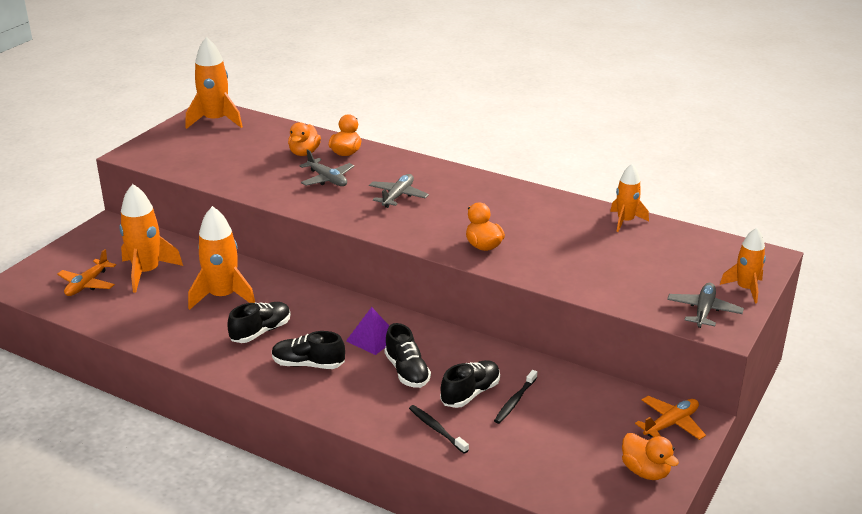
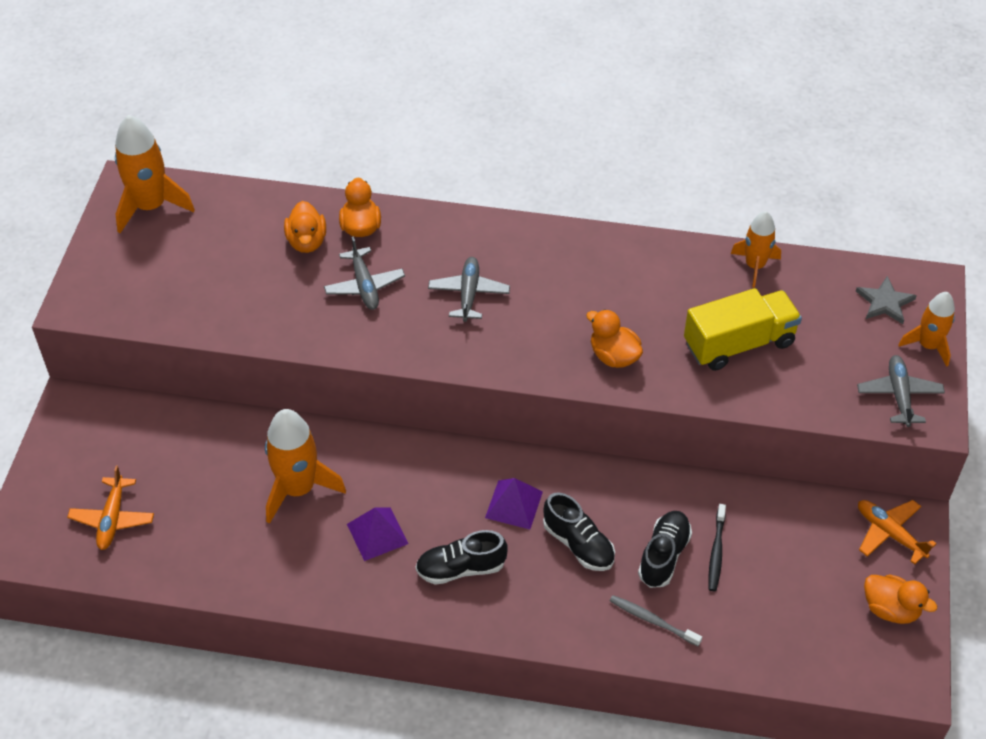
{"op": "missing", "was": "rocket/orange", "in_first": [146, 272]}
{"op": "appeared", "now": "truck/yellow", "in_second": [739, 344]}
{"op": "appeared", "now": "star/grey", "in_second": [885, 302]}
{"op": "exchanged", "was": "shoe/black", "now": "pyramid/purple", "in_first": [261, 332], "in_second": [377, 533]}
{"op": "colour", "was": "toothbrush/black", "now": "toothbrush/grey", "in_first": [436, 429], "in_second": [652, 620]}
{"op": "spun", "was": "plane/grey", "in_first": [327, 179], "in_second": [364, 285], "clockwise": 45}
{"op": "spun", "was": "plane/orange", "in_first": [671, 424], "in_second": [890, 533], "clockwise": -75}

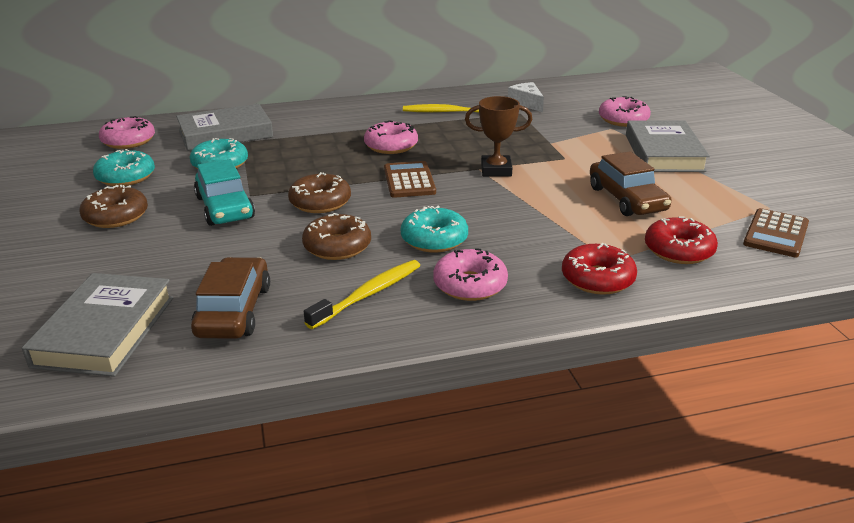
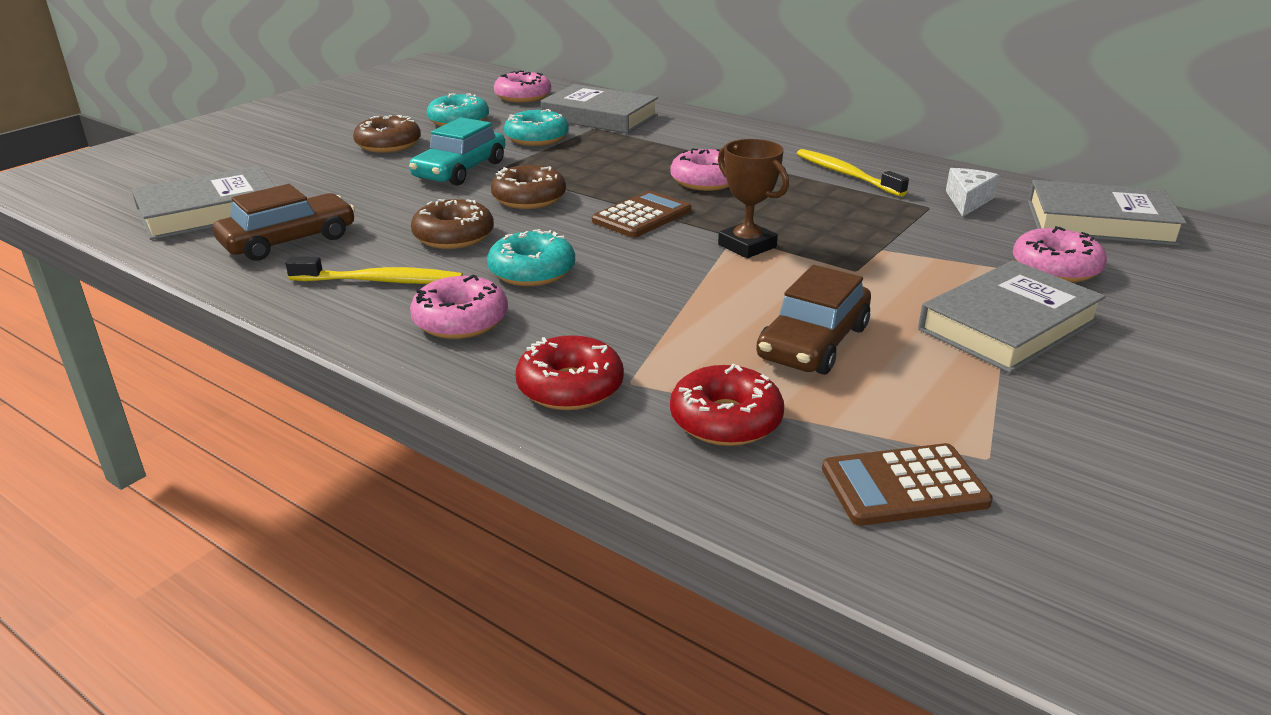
{"op": "appeared", "now": "book/grey", "in_second": [1099, 222]}

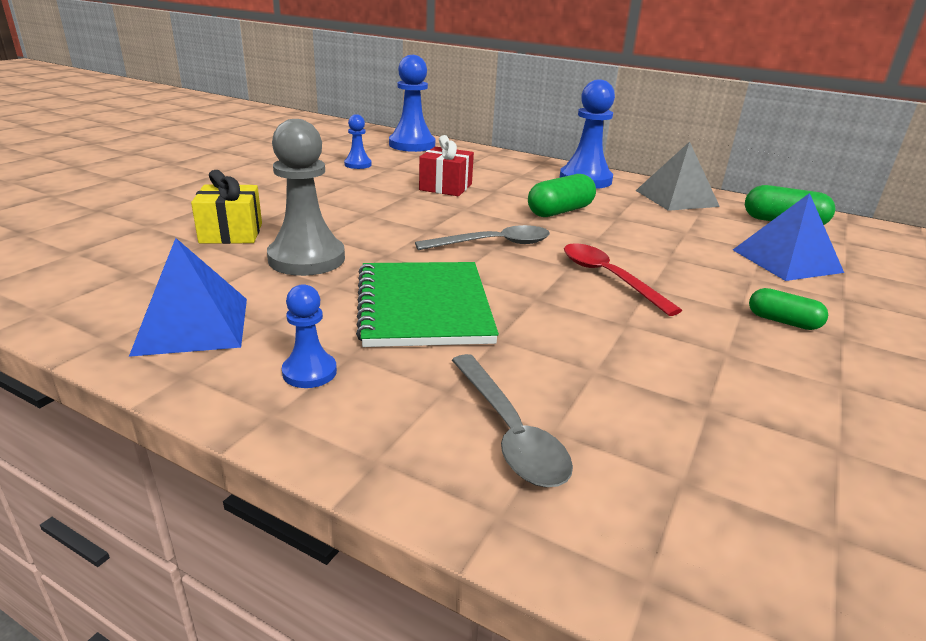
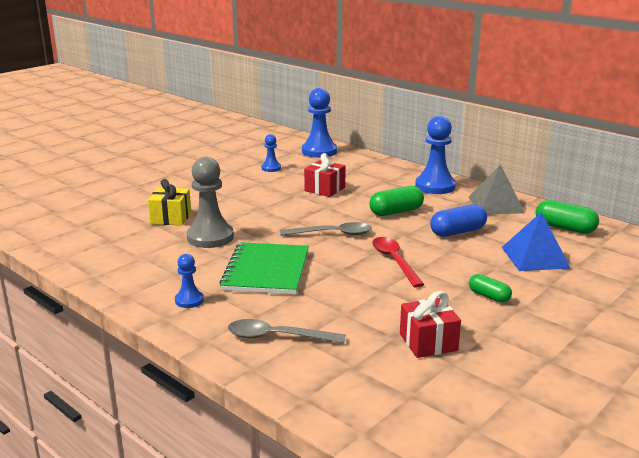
{"op": "missing", "was": "pyramid/blue", "in_first": [192, 325]}
{"op": "appeared", "now": "gift/red", "in_second": [428, 342]}
{"op": "appeared", "now": "capsule/blue", "in_second": [457, 232]}
{"op": "spun", "was": "spoon/grey", "in_first": [509, 432], "in_second": [277, 337], "clockwise": 105}

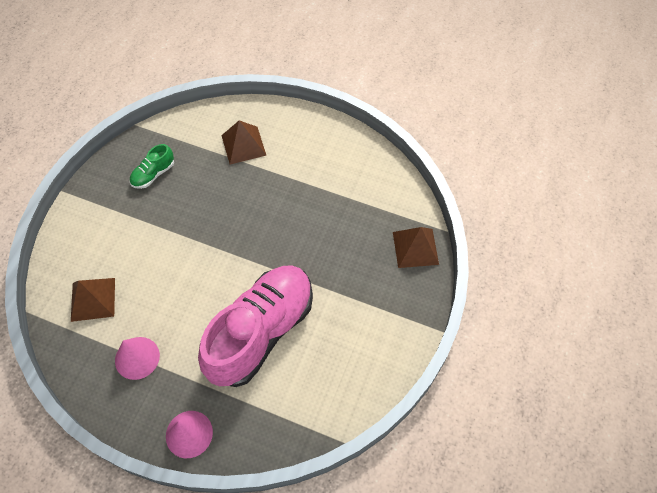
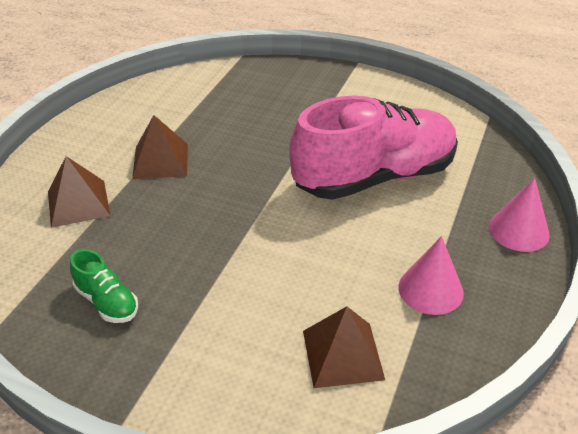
{"op": "relocated", "was": "pyramid/brown", "in_first": [415, 248], "in_second": [160, 161]}
{"op": "spun", "was": "shoe/pink", "in_first": [261, 332], "in_second": [374, 177], "clockwise": 120}

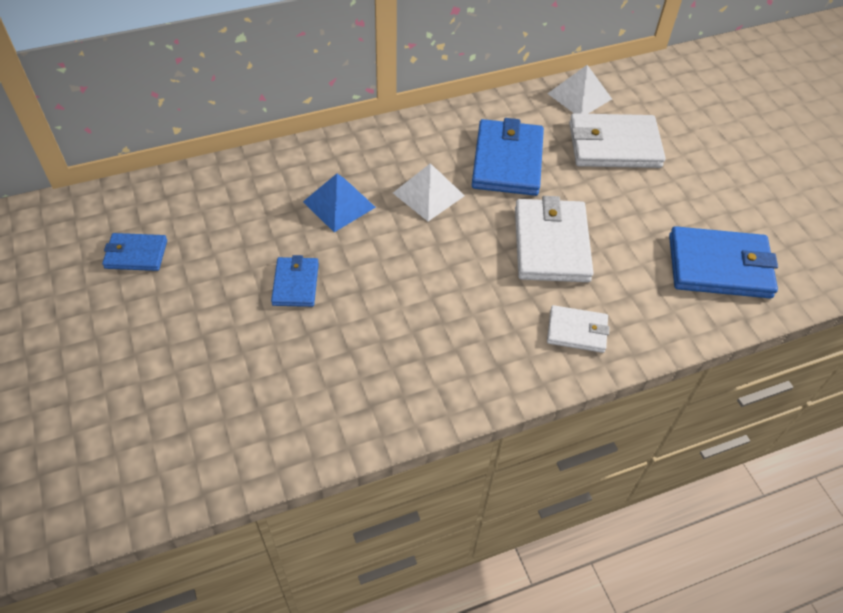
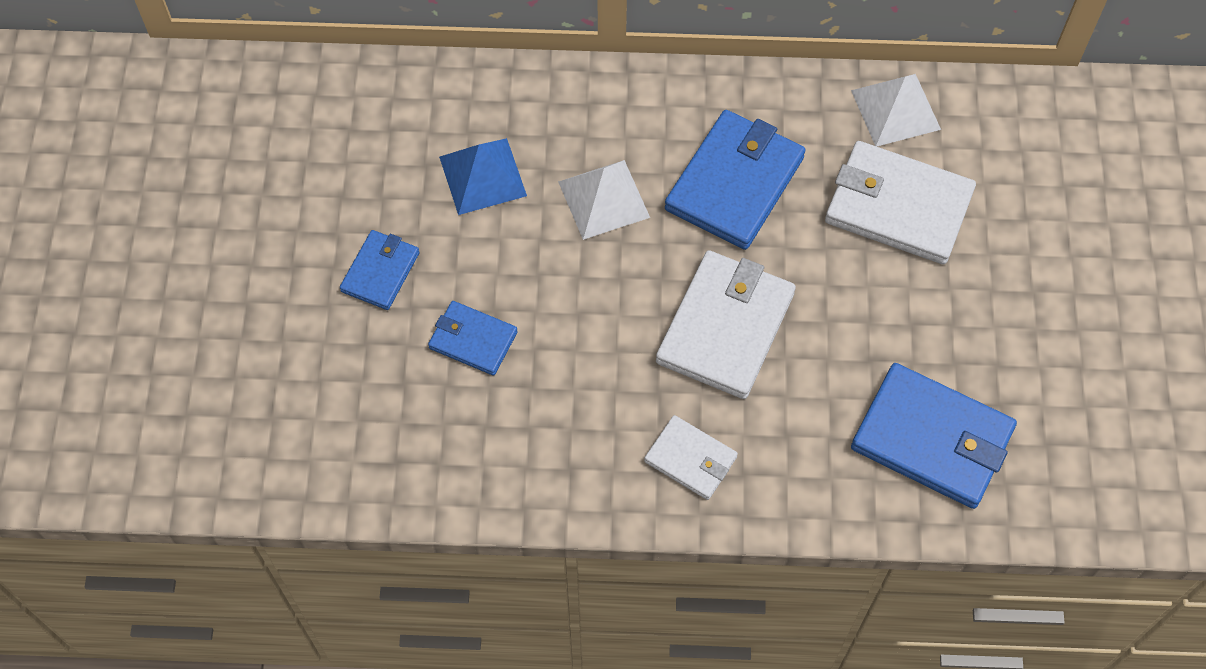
{"op": "relocated", "was": "wallet/blue", "in_first": [136, 254], "in_second": [473, 340]}

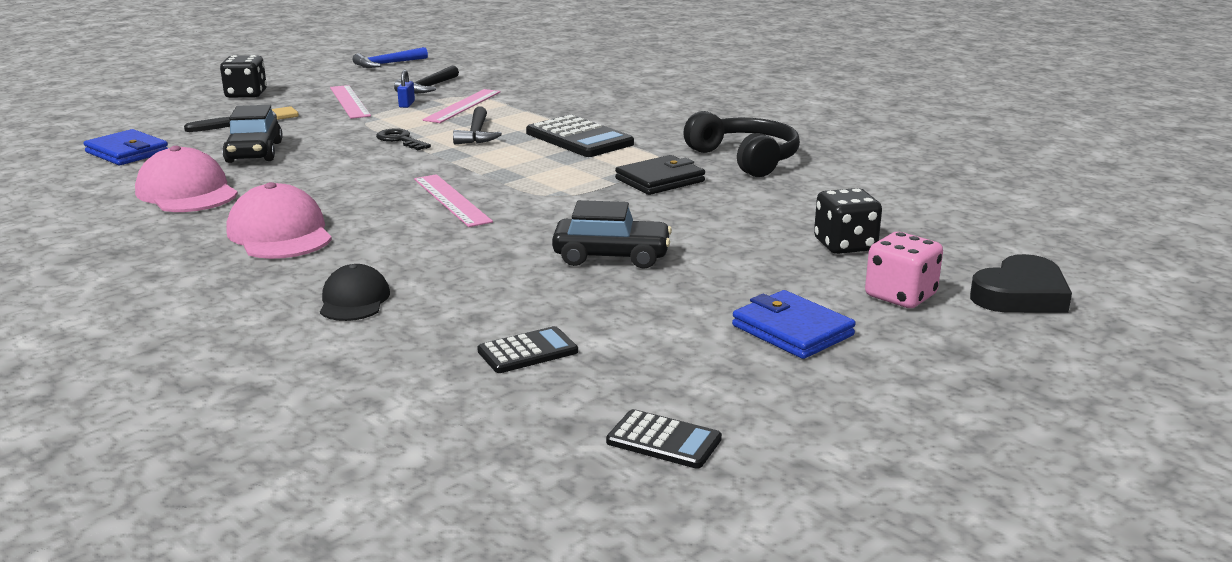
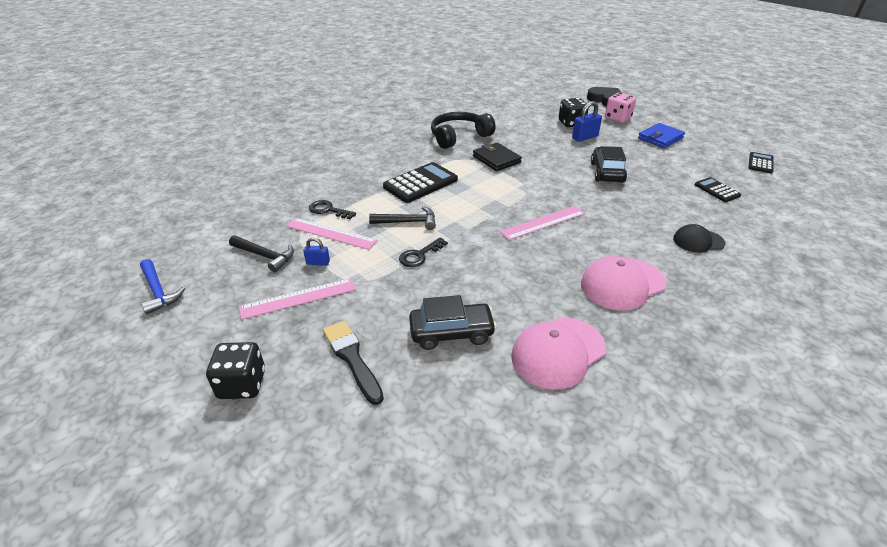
{"op": "missing", "was": "wallet/blue", "in_first": [127, 152]}
{"op": "appeared", "now": "key/black", "in_second": [328, 210]}
{"op": "appeared", "now": "padlock/blue", "in_second": [585, 137]}

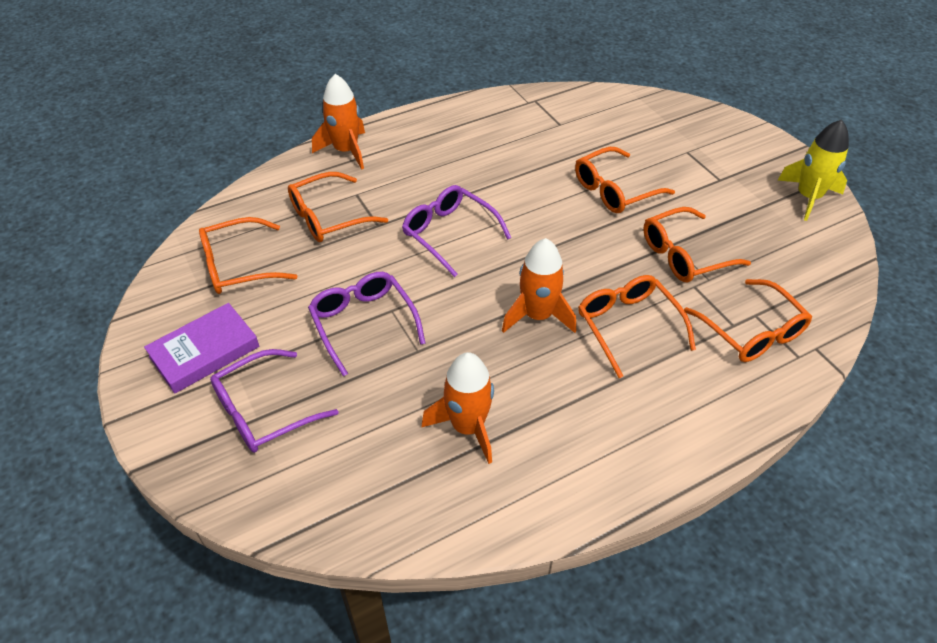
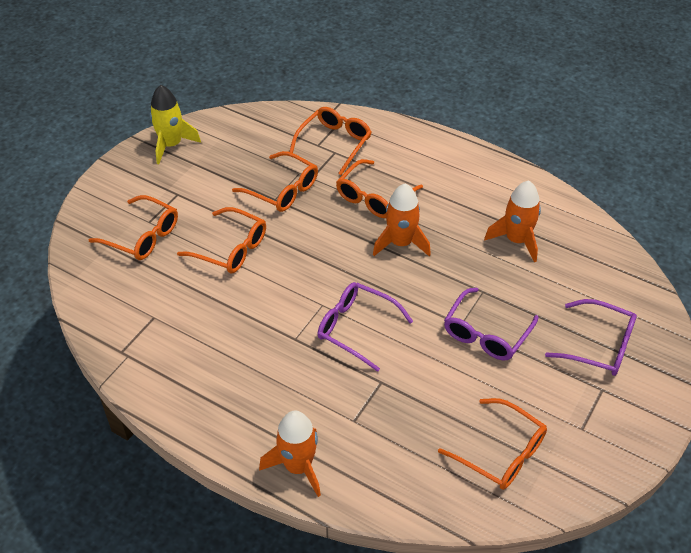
{"op": "missing", "was": "book/purple", "in_first": [204, 352]}
{"op": "relocated", "was": "glasses/orange", "in_first": [328, 217], "in_second": [142, 236]}
{"op": "spun", "was": "glasses/purple", "in_first": [449, 234], "in_second": [356, 328], "clockwise": 105}

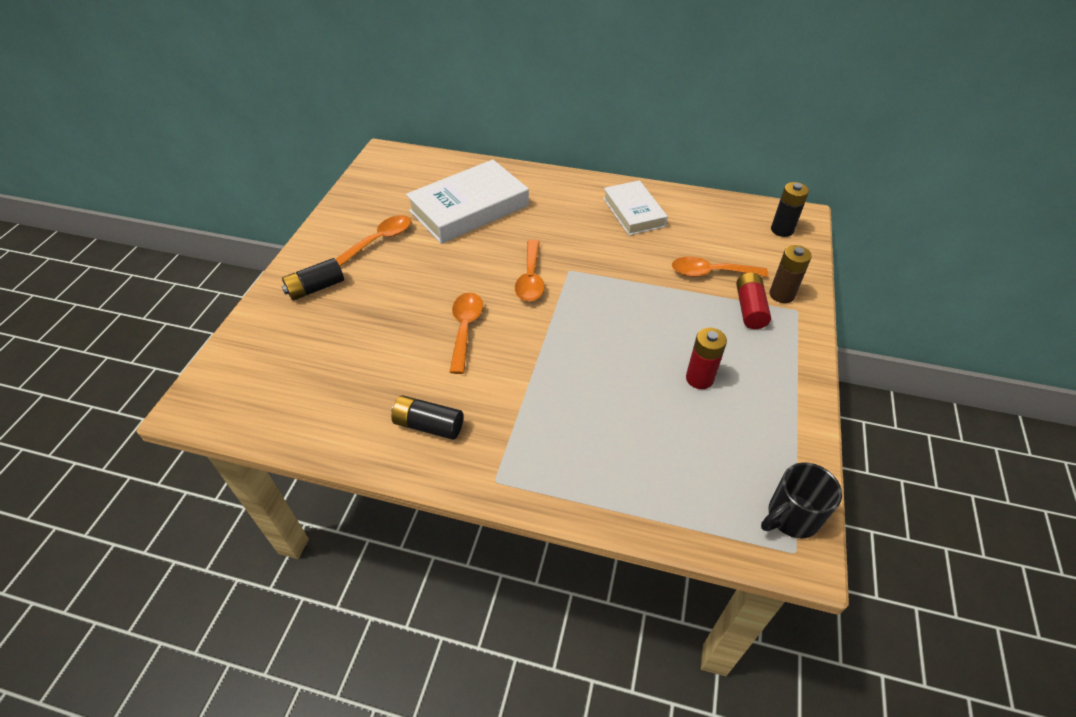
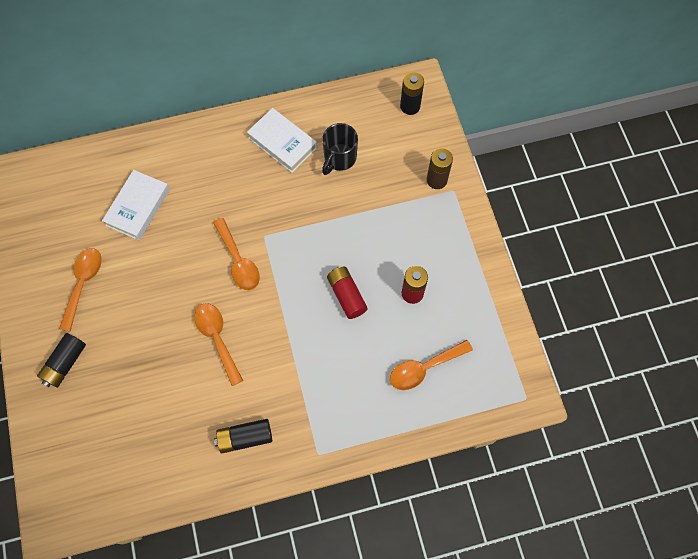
{"op": "relocated", "was": "spoon/orange", "in_first": [710, 273], "in_second": [424, 368]}
{"op": "relocated", "was": "battery/red", "in_first": [749, 309], "in_second": [346, 295]}
{"op": "relocated", "was": "mug/black", "in_first": [791, 517], "in_second": [339, 158]}
{"op": "size", "was": "book/white", "in_first": [469, 208], "in_second": [138, 207], "ratio": 0.62}

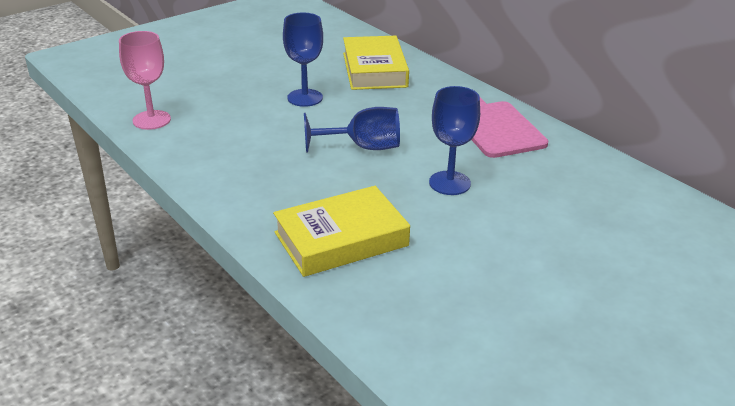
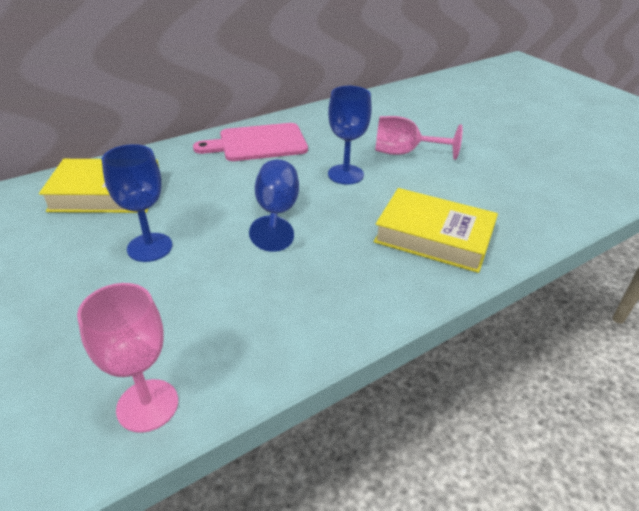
{"op": "appeared", "now": "goblet/pink", "in_second": [404, 153]}
{"op": "spun", "was": "book/yellow", "in_first": [341, 239], "in_second": [433, 237], "clockwise": -45}

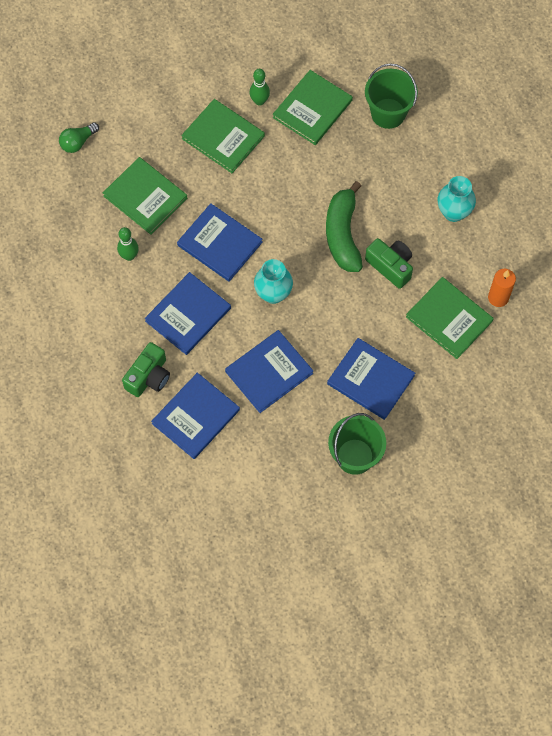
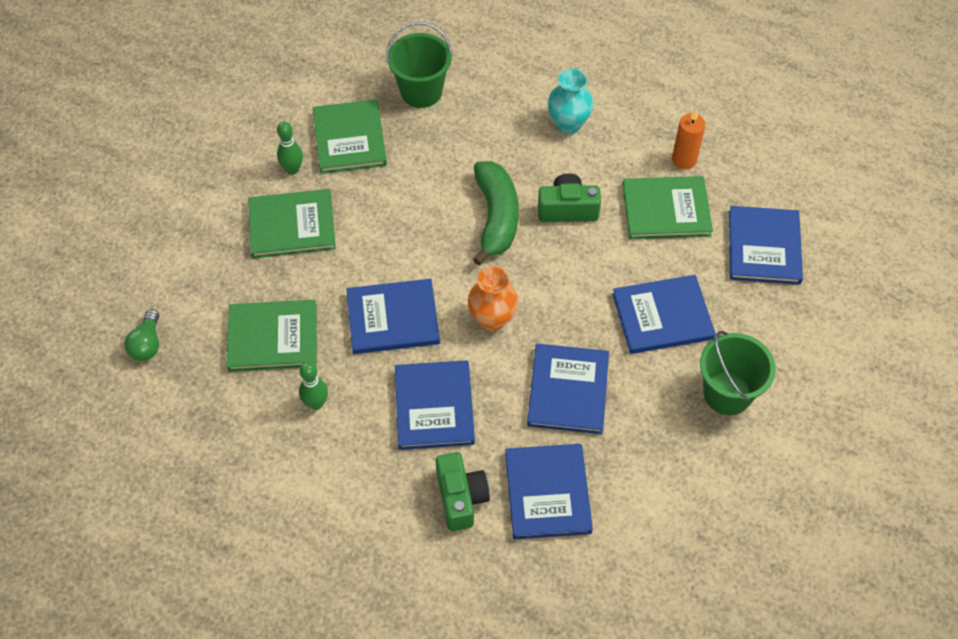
{"op": "appeared", "now": "book/blue", "in_second": [764, 247]}
{"op": "colour", "was": "vase/turquoise", "now": "vase/orange", "in_first": [273, 294], "in_second": [492, 319]}
{"op": "spun", "was": "banana/green", "in_first": [343, 234], "in_second": [496, 217], "clockwise": -135}

